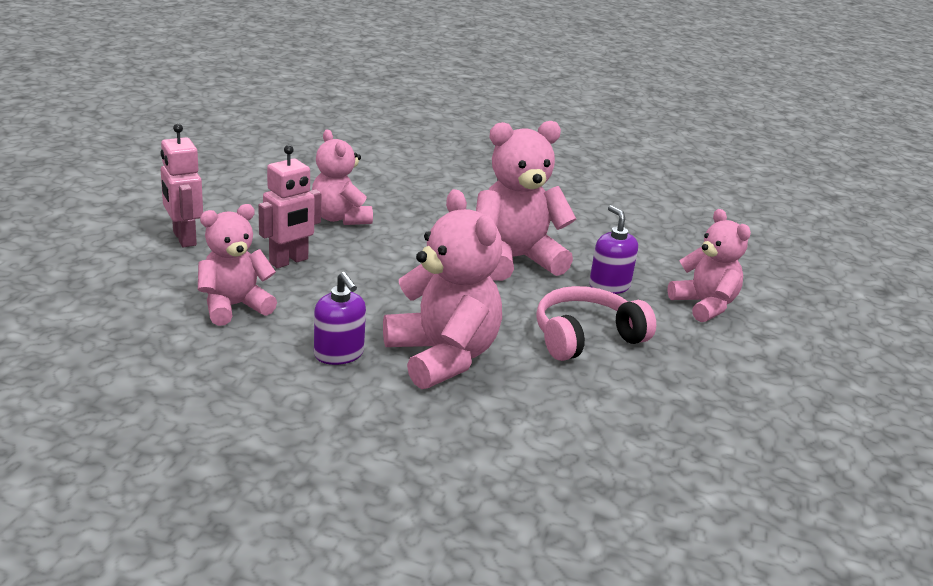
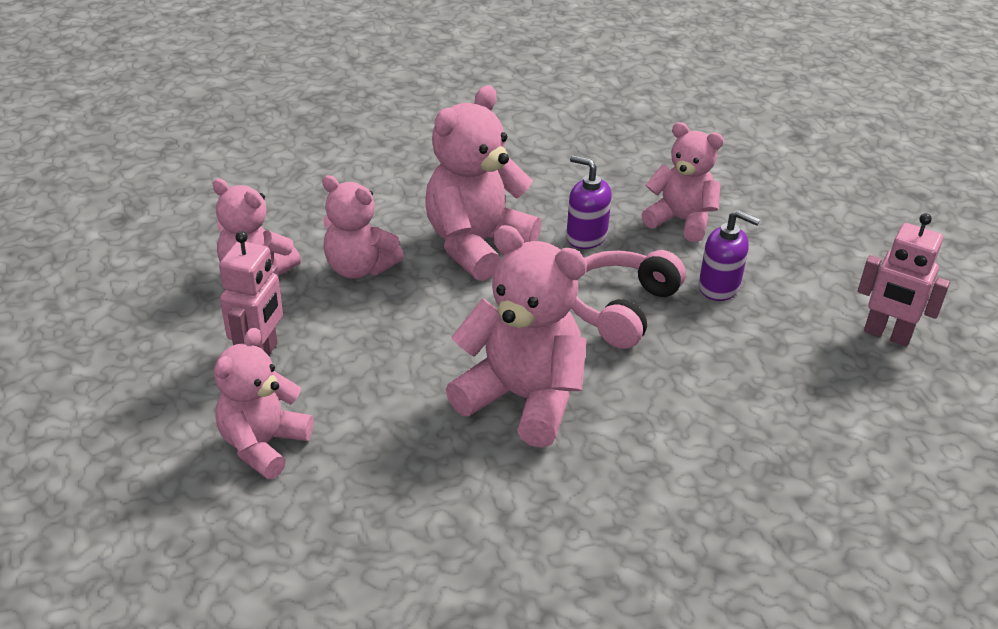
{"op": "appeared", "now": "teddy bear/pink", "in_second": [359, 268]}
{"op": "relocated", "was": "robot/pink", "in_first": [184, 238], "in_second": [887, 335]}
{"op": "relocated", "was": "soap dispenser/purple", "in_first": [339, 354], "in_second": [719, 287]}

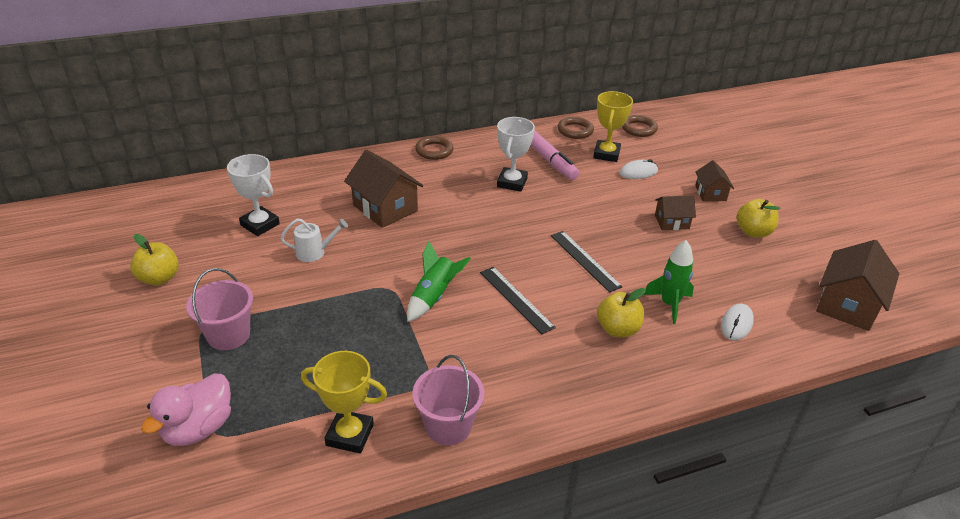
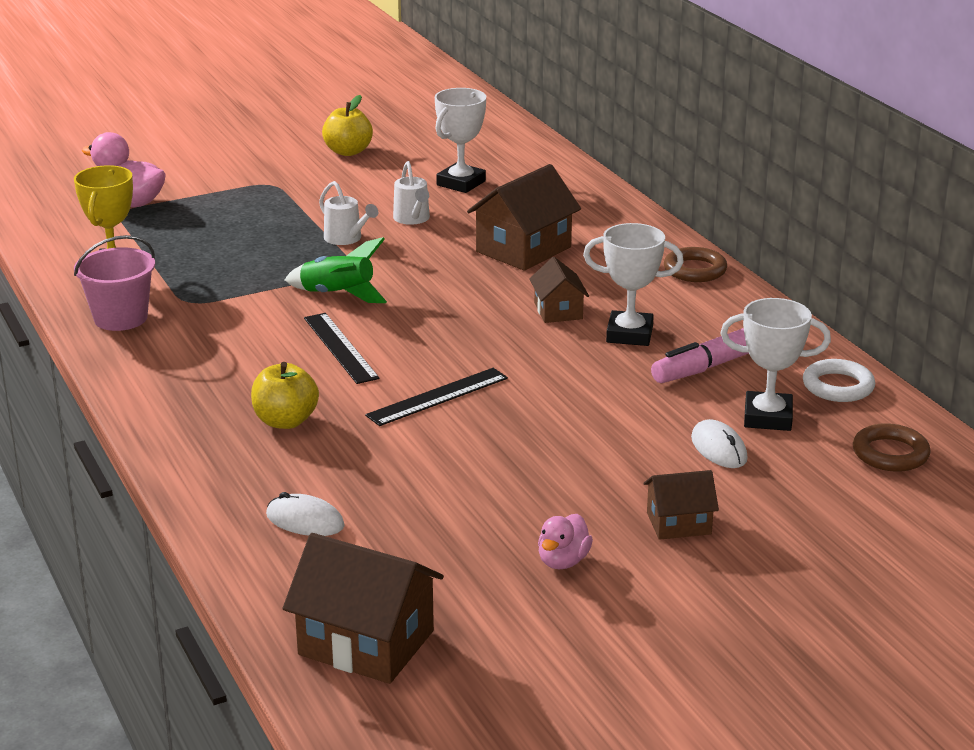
{"op": "missing", "was": "bucket/pink", "in_first": [228, 335]}
{"op": "missing", "was": "rocket/green", "in_first": [669, 304]}
{"op": "appeared", "now": "watering can/white", "in_second": [346, 239]}
{"op": "relocated", "was": "house/brown", "in_first": [671, 222], "in_second": [558, 311]}
{"op": "exchanged", "was": "apple/yellow", "now": "duck/pink", "in_first": [753, 232], "in_second": [563, 561]}
{"op": "colour", "was": "ring/brown", "now": "ring/white", "in_first": [575, 130], "in_second": [838, 386]}
{"op": "colour", "was": "trophy/yellow", "now": "trophy/white", "in_first": [606, 154], "in_second": [767, 417]}
{"op": "spun", "was": "ruler/black", "in_first": [516, 299], "in_second": [340, 348], "clockwise": -75}

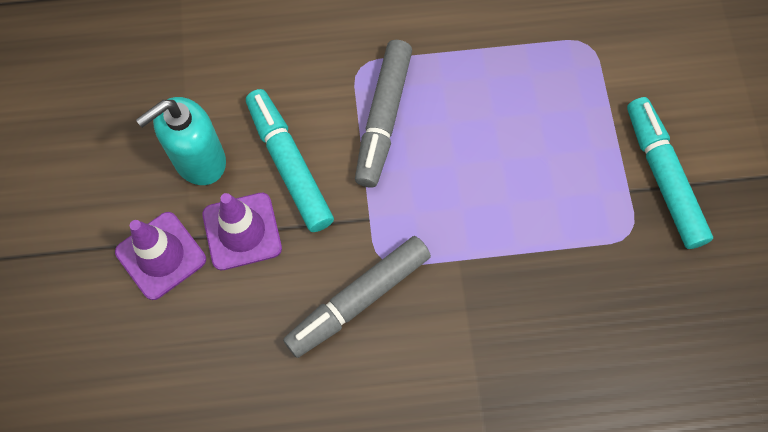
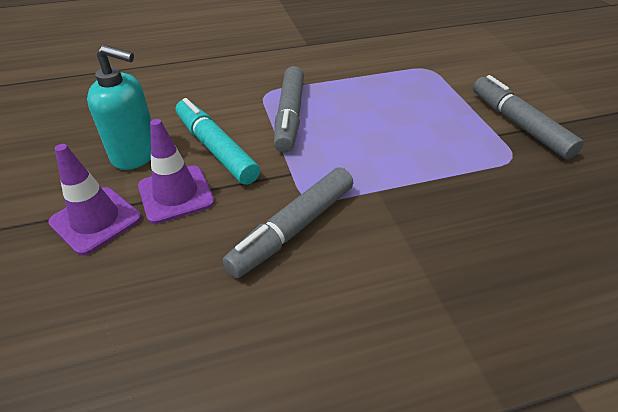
{"op": "colour", "was": "marker/turquoise", "now": "marker/grey", "in_first": [663, 177], "in_second": [519, 124]}
{"op": "spun", "was": "soap dispenser/turquoise", "in_first": [199, 160], "in_second": [136, 154], "clockwise": -120}

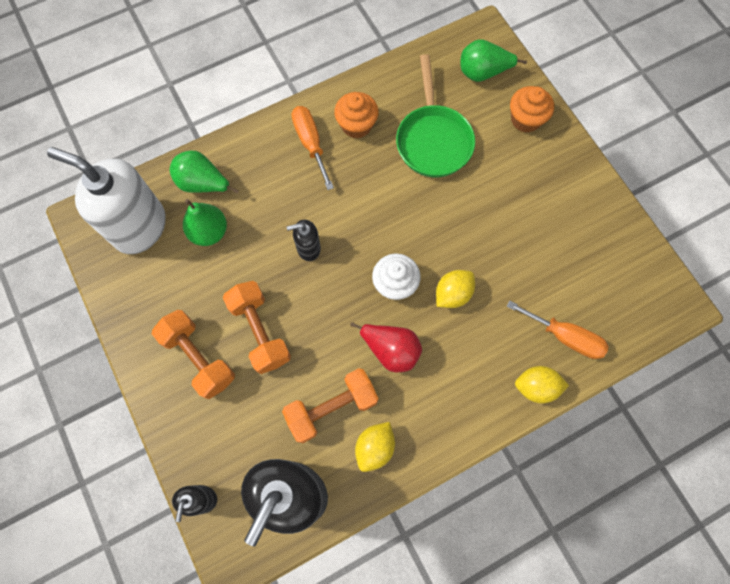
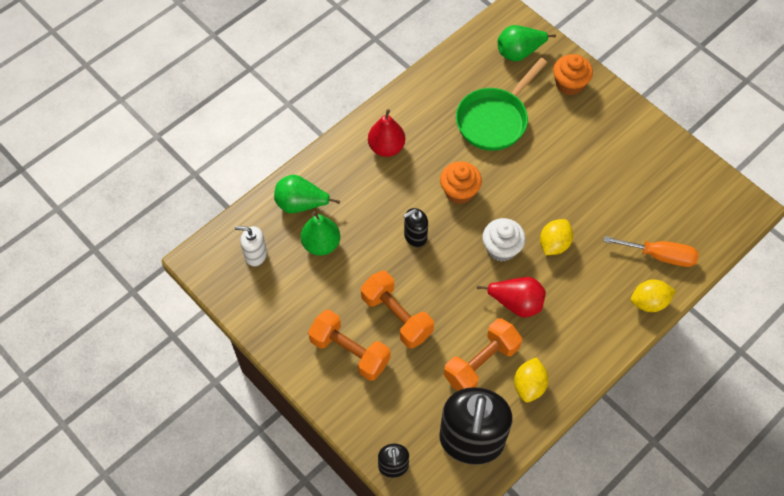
{"op": "relocated", "was": "cupcake/orange", "in_first": [356, 125], "in_second": [459, 191]}
{"op": "exchanged", "was": "screwdriver/orange", "now": "pear/red", "in_first": [310, 143], "in_second": [386, 147]}
{"op": "spun", "was": "pan/green", "in_first": [433, 140], "in_second": [494, 120], "clockwise": 60}
{"op": "size", "was": "soap dispenser/white", "in_first": [139, 227], "in_second": [255, 255], "ratio": 0.46}

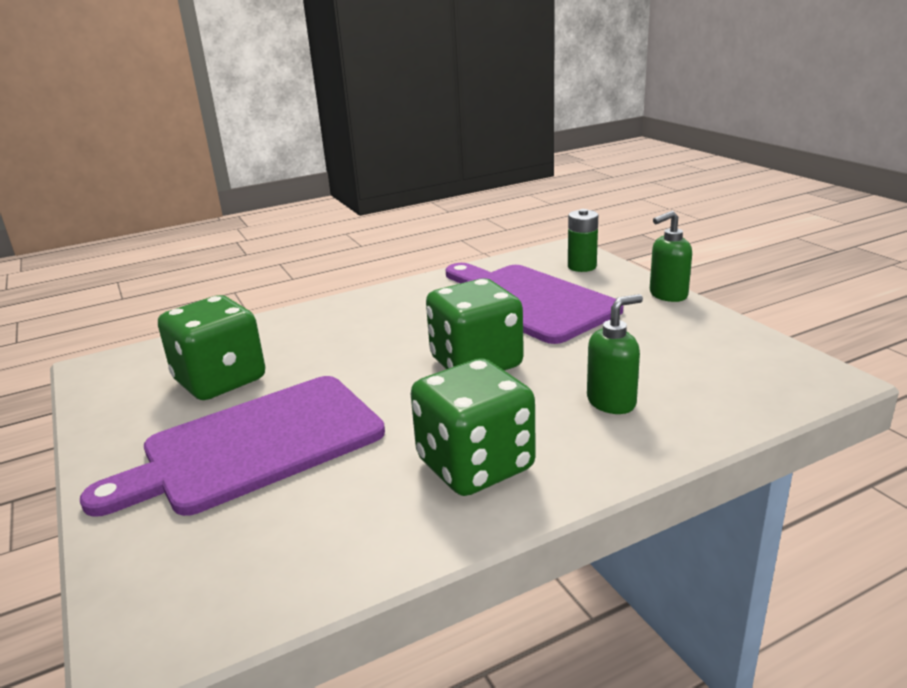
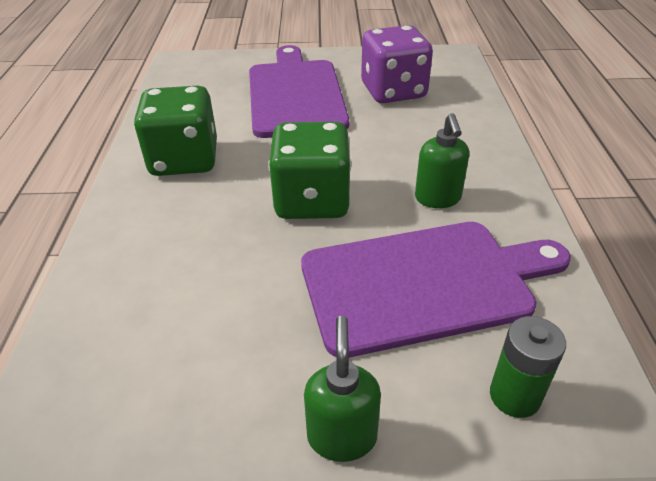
{"op": "relocated", "was": "soap dispenser/green", "in_first": [611, 402], "in_second": [438, 198]}
{"op": "colour", "was": "dice/green", "now": "dice/purple", "in_first": [220, 380], "in_second": [393, 91]}

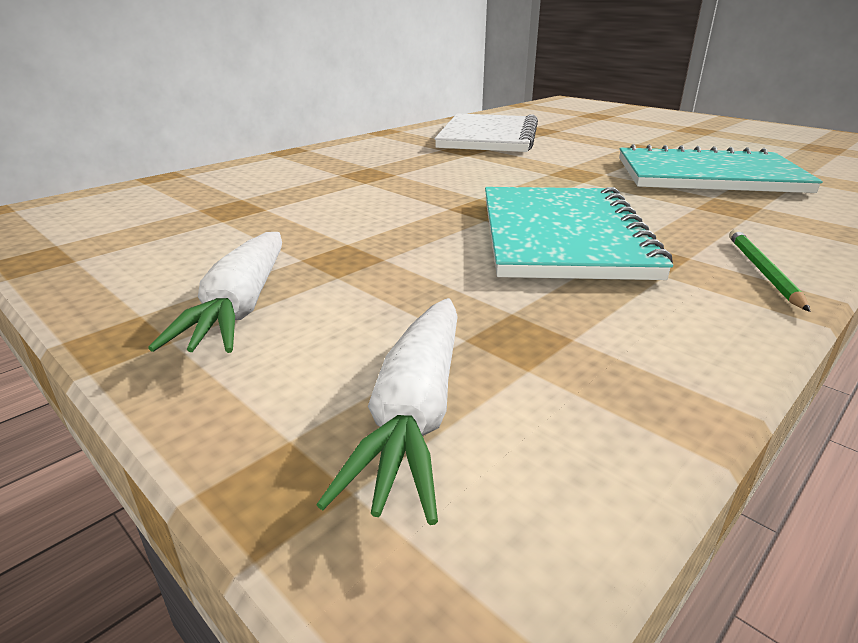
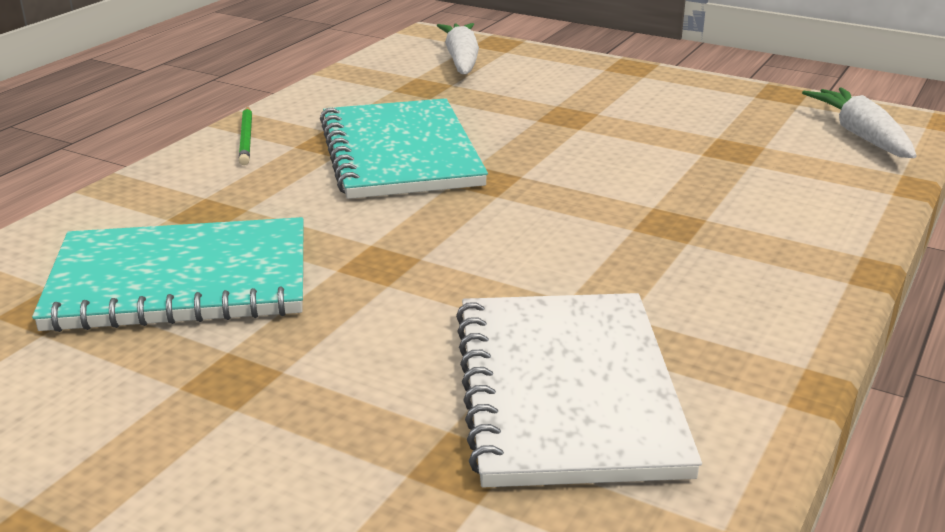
{"op": "relocated", "was": "carrot/white", "in_first": [240, 307], "in_second": [861, 135]}

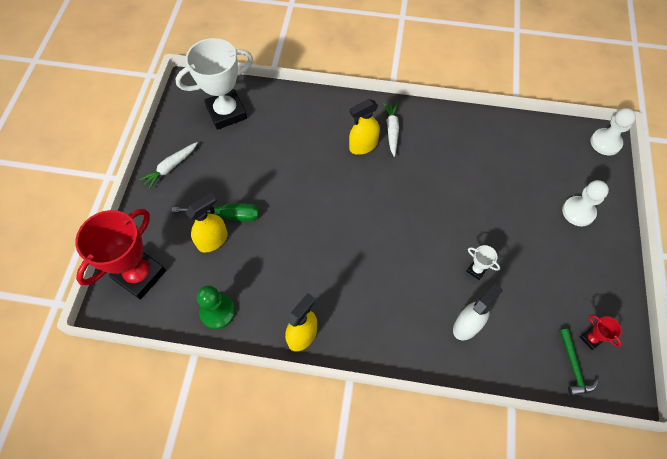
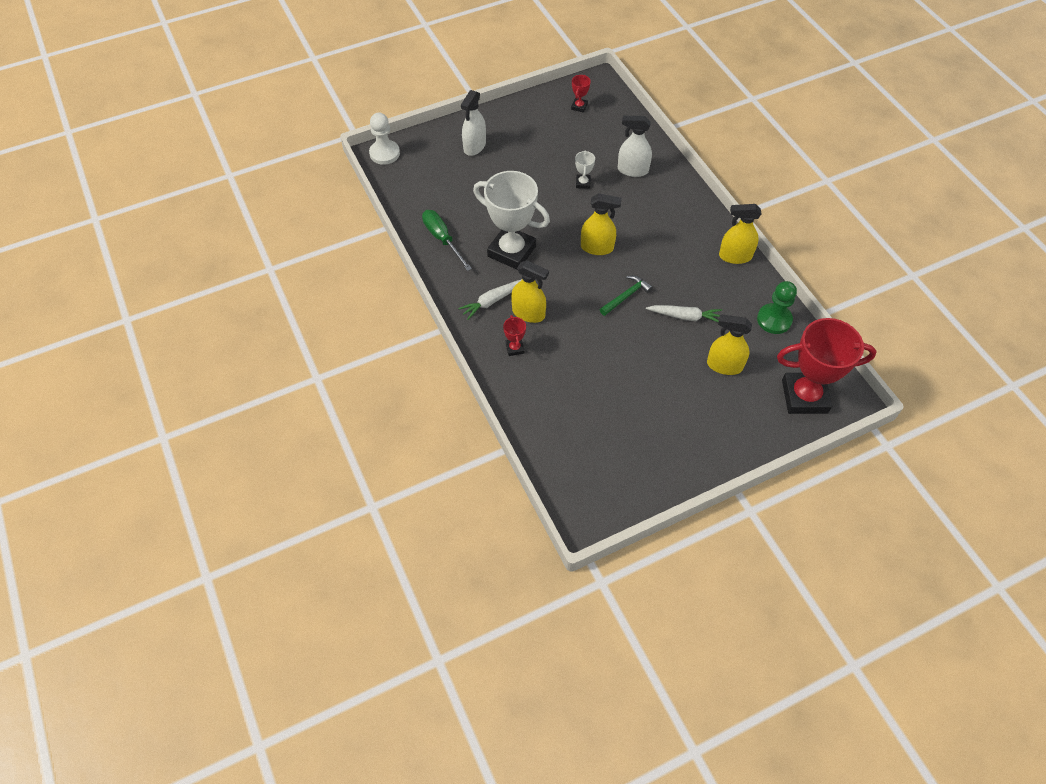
{"op": "appeared", "now": "trophy/red", "in_second": [514, 348]}
{"op": "appeared", "now": "spray bottle/yellow", "in_second": [597, 247]}
{"op": "relocated", "was": "carrot/white", "in_first": [171, 167], "in_second": [685, 316]}
{"op": "relocated", "was": "screwdriver/green", "in_first": [228, 215], "in_second": [442, 239]}
{"op": "relocated", "was": "trophy/white", "in_first": [226, 112], "in_second": [511, 251]}
{"op": "relocated", "was": "hammer/green", "in_first": [573, 367], "in_second": [626, 296]}
{"op": "exchanged", "was": "pawn/white", "now": "spray bottle/white", "in_first": [578, 212], "in_second": [474, 146]}

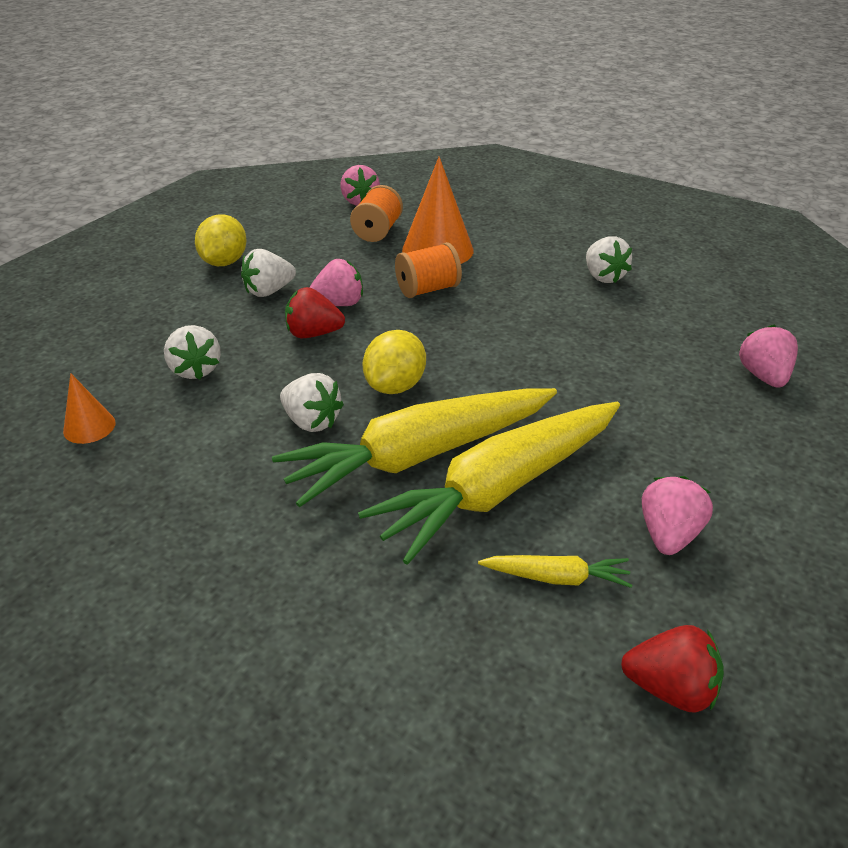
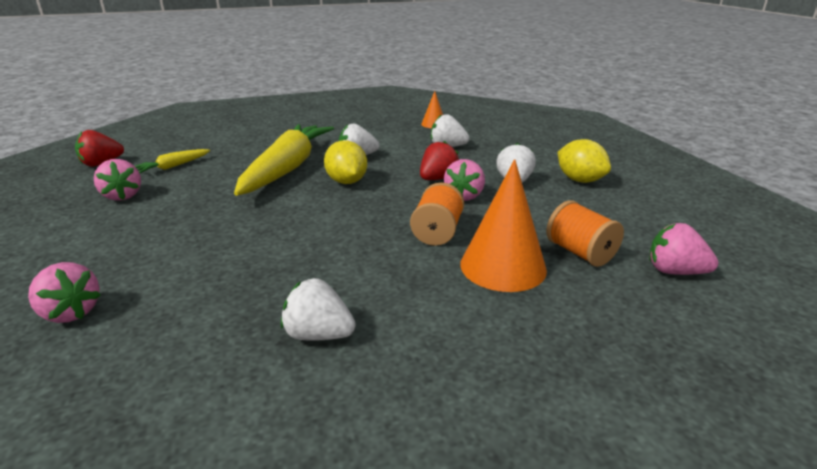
{"op": "missing", "was": "carrot/yellow", "in_first": [499, 489]}

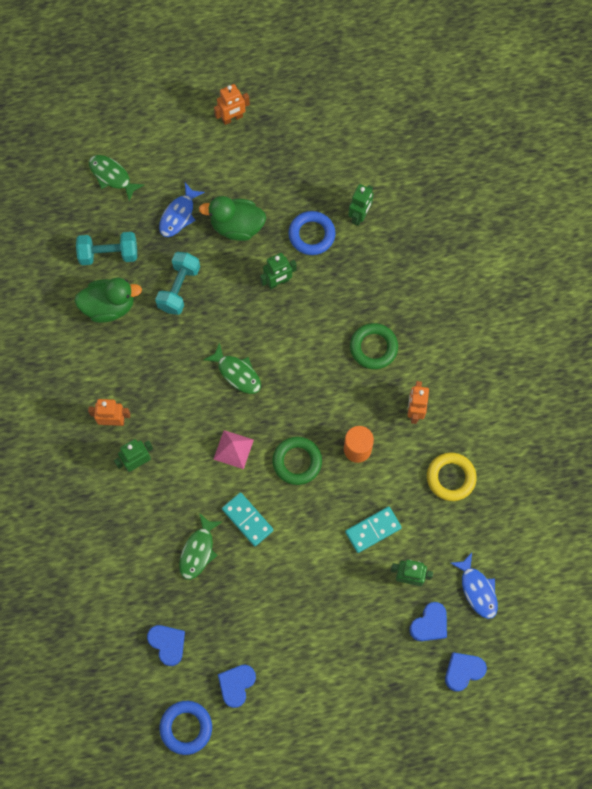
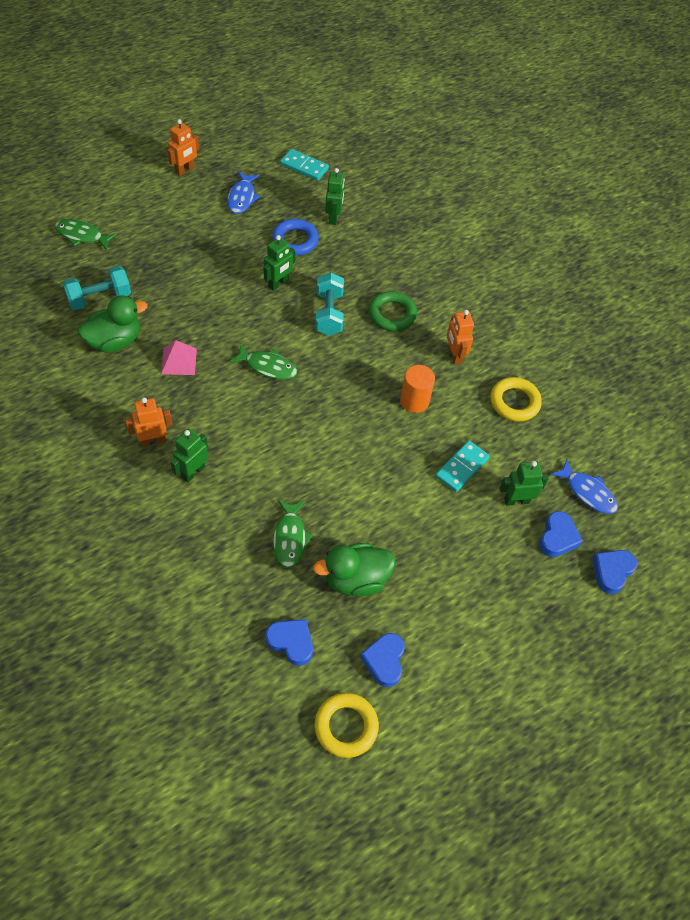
{"op": "missing", "was": "ring/green", "in_first": [297, 461]}
{"op": "relocated", "was": "dumbbell/turquoise", "in_first": [179, 288], "in_second": [329, 314]}
{"op": "relocated", "was": "fish/blue", "in_first": [178, 215], "in_second": [242, 198]}
{"op": "relocated", "was": "duck/green", "in_first": [236, 226], "in_second": [355, 579]}
{"op": "relocated", "was": "pyramid/pink", "in_first": [233, 449], "in_second": [179, 361]}
{"op": "relocated", "was": "domino/turquoise", "in_first": [247, 519], "in_second": [304, 167]}
{"op": "colour", "was": "ring/blue", "now": "ring/yellow", "in_first": [186, 727], "in_second": [346, 726]}

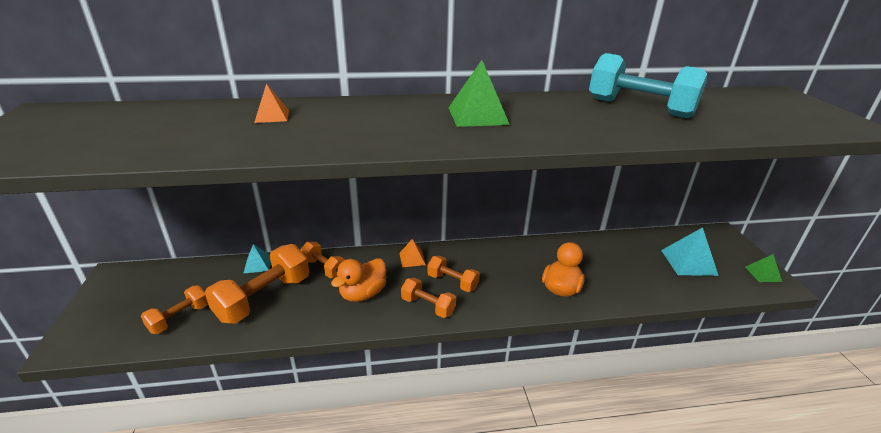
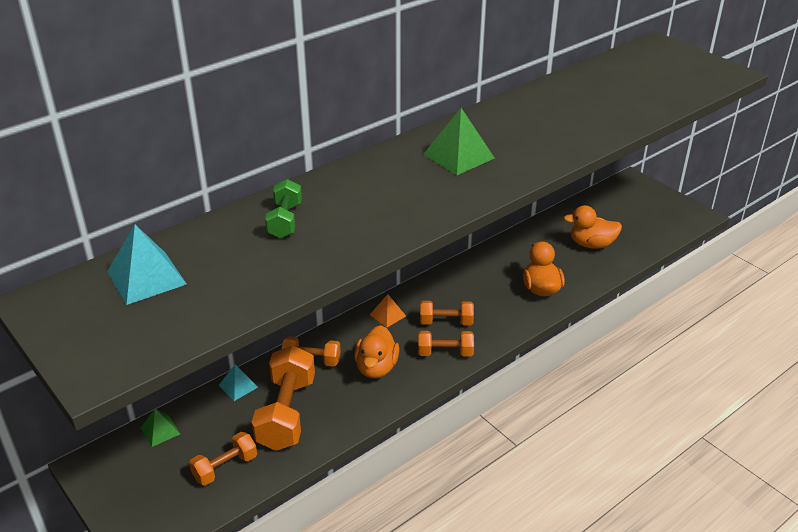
{"op": "missing", "was": "dumbbell/turquoise", "in_first": [639, 108]}
{"op": "appeared", "now": "duck/orange", "in_second": [591, 244]}
{"op": "relocated", "was": "pyramid/turquoise", "in_first": [688, 262], "in_second": [146, 277]}
{"op": "relocated", "was": "pyramid/green", "in_first": [763, 274], "in_second": [160, 430]}
{"op": "exchanged", "was": "pyramid/orange", "now": "dumbbell/green", "in_first": [272, 116], "in_second": [285, 221]}
{"op": "spun", "was": "dumbbell/orange", "in_first": [179, 318], "in_second": [225, 467], "clockwise": 45}

